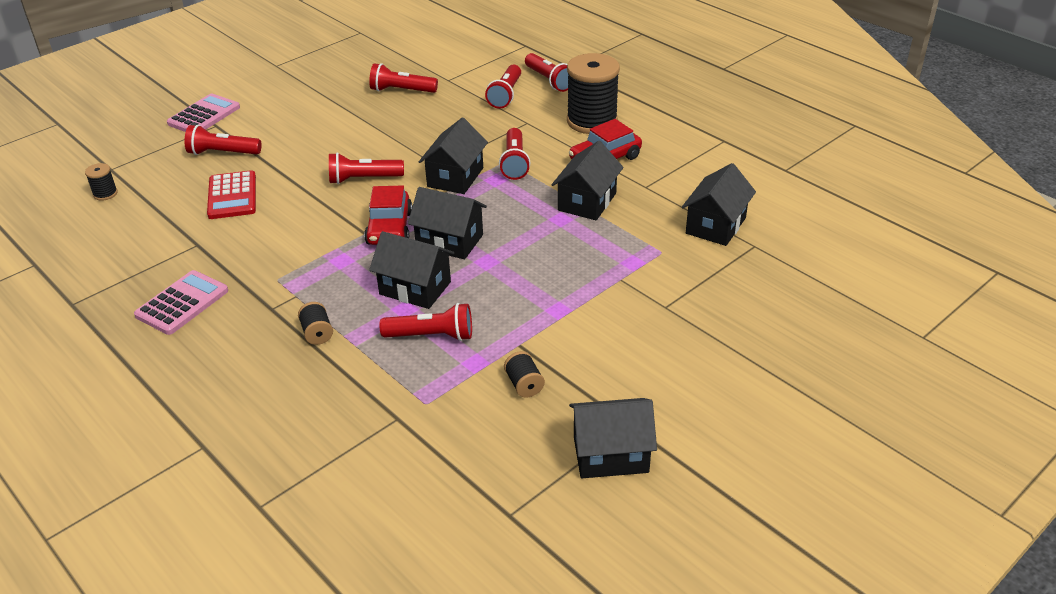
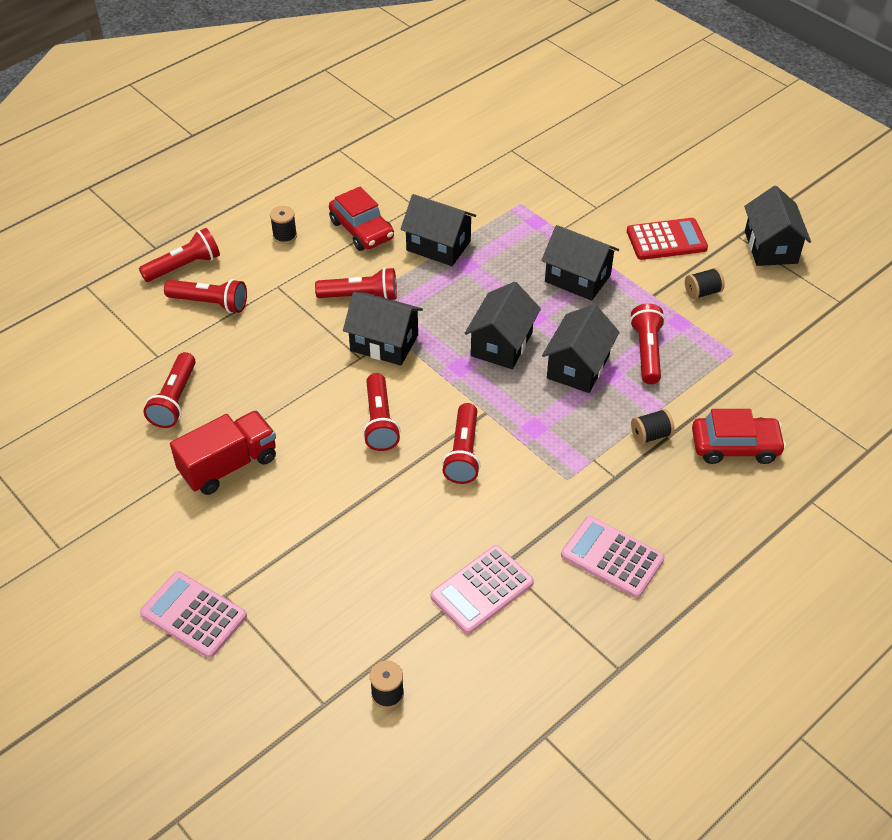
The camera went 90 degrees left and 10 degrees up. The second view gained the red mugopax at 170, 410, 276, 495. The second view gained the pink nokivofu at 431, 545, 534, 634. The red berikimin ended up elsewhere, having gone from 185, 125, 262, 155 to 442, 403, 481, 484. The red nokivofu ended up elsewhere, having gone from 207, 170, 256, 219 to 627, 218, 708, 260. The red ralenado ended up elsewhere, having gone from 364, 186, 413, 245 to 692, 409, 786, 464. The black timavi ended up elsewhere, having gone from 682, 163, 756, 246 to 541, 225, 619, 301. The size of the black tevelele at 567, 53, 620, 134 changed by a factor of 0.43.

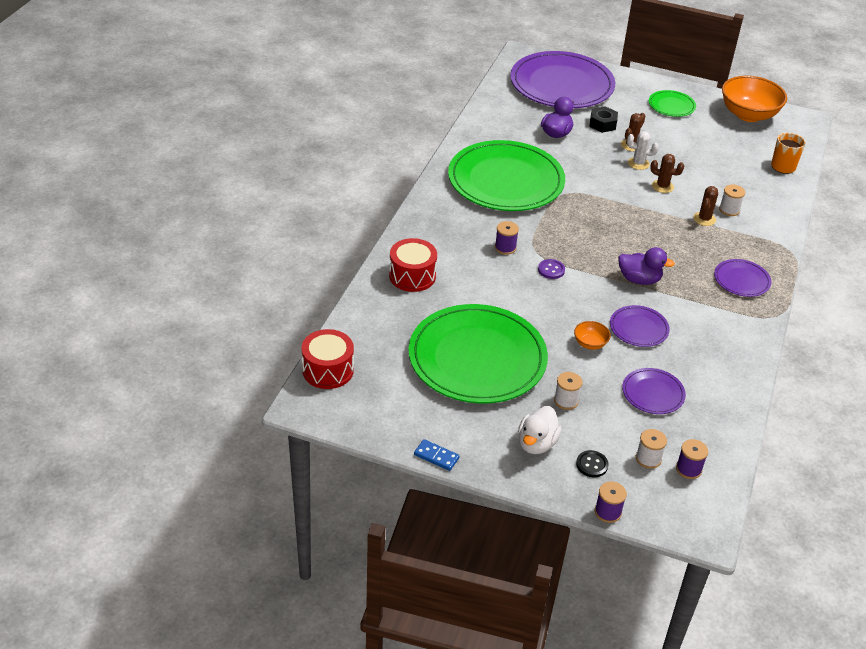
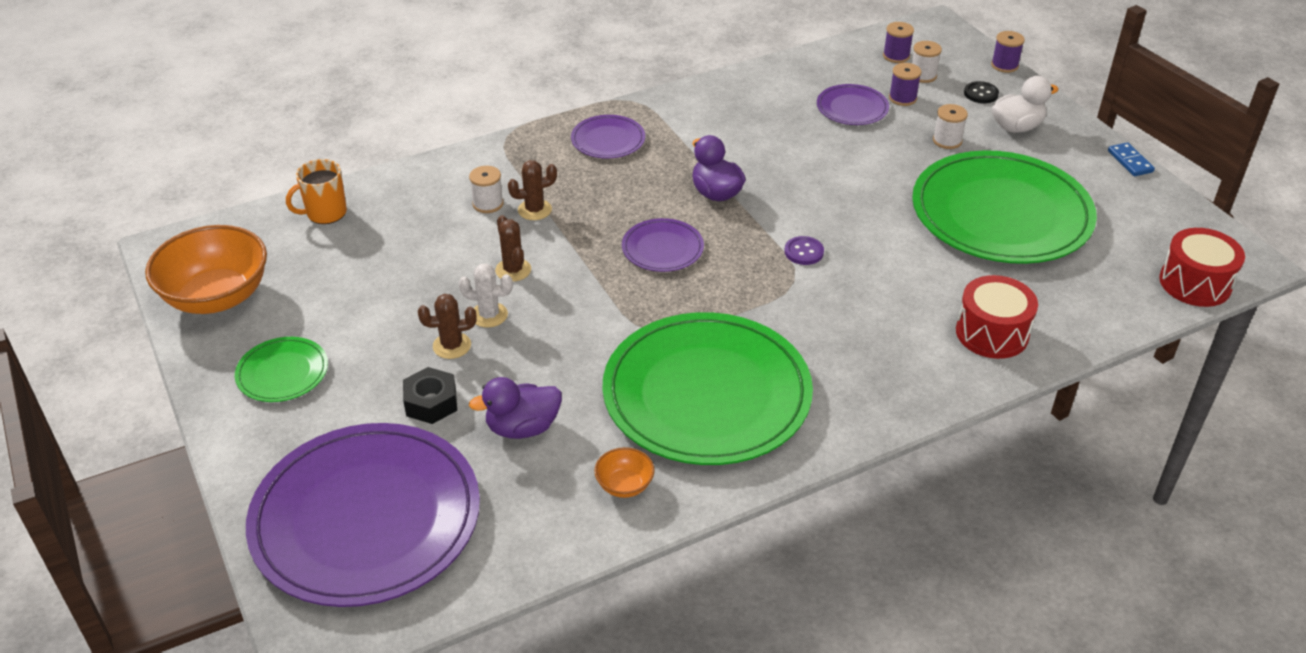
The camera went 135 degrees left and 0 degrees up. The purple tevelele ended up elsewhere, having gone from 495, 221, 519, 255 to 889, 63, 922, 106. The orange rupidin ended up elsewhere, having gone from 574, 321, 611, 350 to 594, 447, 655, 498. The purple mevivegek ended up elsewhere, having gone from 610, 305, 670, 347 to 622, 218, 704, 272. The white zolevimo at 627, 131, 659, 170 ended up facing another way, 45 degrees counterclockwise from before.

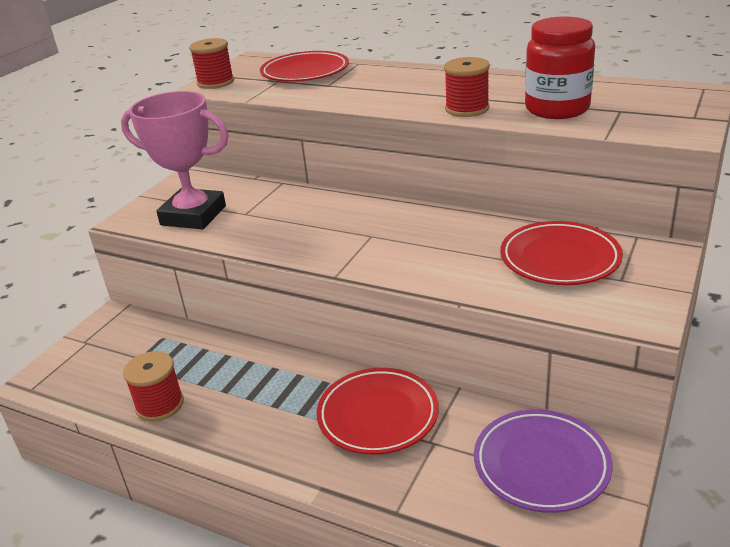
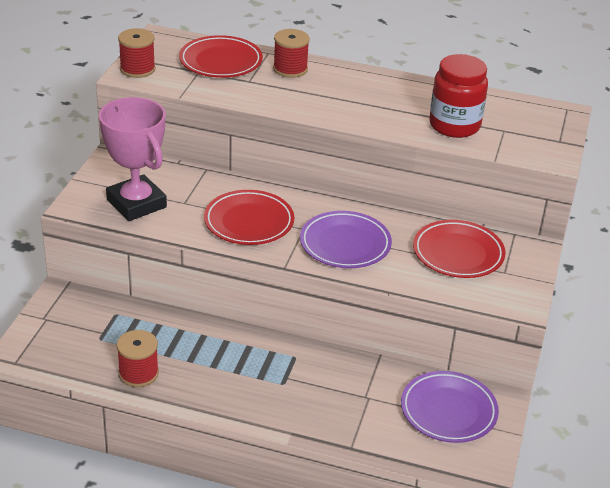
The camera went 15 degrees left and 5 degrees up. The second view gained the purple mevivegek at 300, 211, 392, 268. The red mevivegek ended up elsewhere, having gone from 316, 368, 439, 455 to 204, 190, 294, 245. The red tevelele ended up elsewhere, having gone from 444, 57, 490, 117 to 273, 29, 310, 78. The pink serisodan at 121, 91, 229, 229 ended up facing another way, 45 degrees clockwise from before.

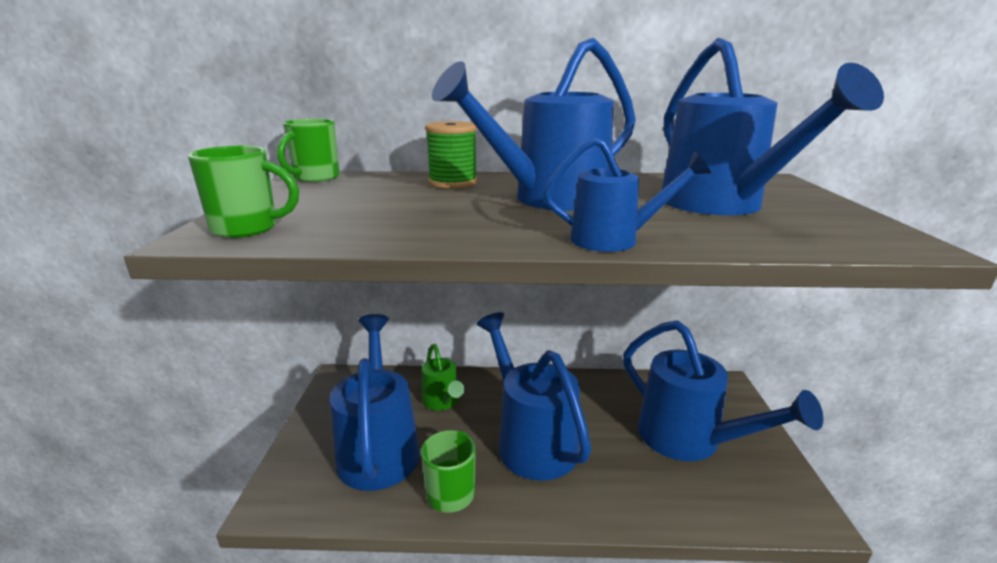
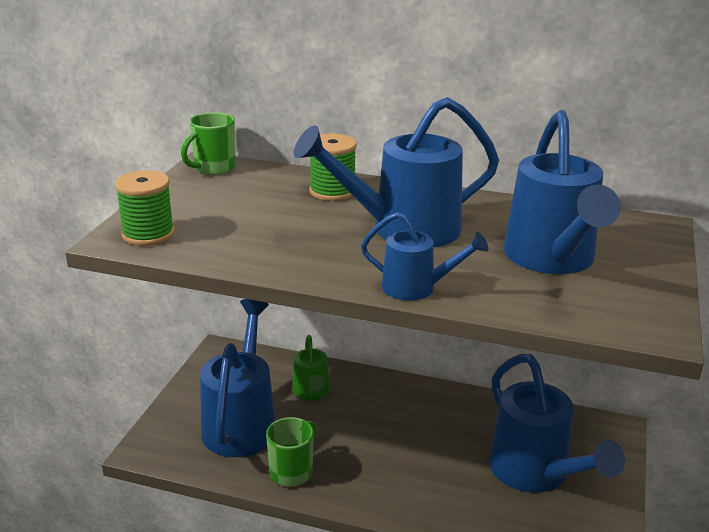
The camera went 15 degrees right and 5 degrees up. The second view lost the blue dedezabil at 477, 312, 591, 481. Where the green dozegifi stood at 188, 146, 299, 238, the green tevelele came to stand at 115, 170, 175, 246.

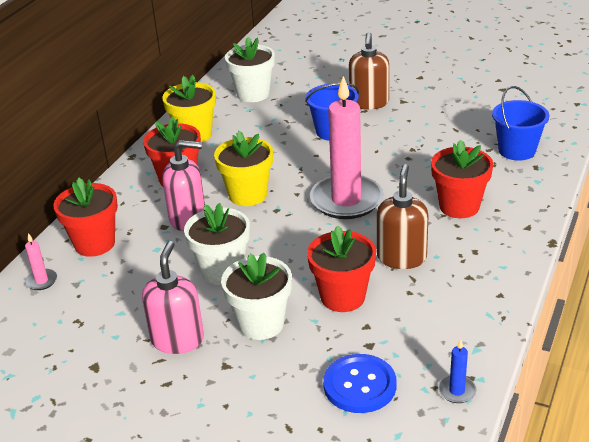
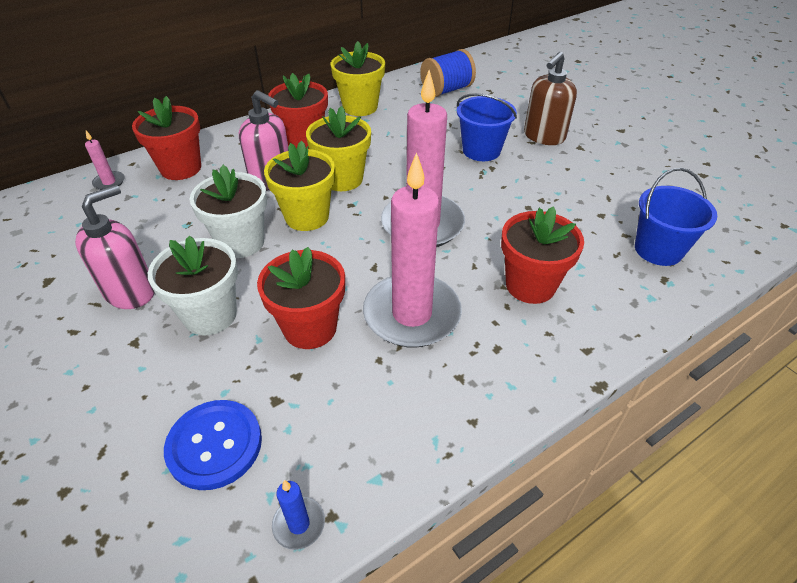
The camera went 30 degrees right and 10 degrees up. The second view gained the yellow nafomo at 264, 140, 335, 231. Where the white nafomo stood at 225, 37, 275, 102, the blue tevelele came to stand at 420, 49, 476, 97. Where the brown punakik stood at 377, 164, 429, 269, the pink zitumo came to stand at 363, 152, 462, 347.

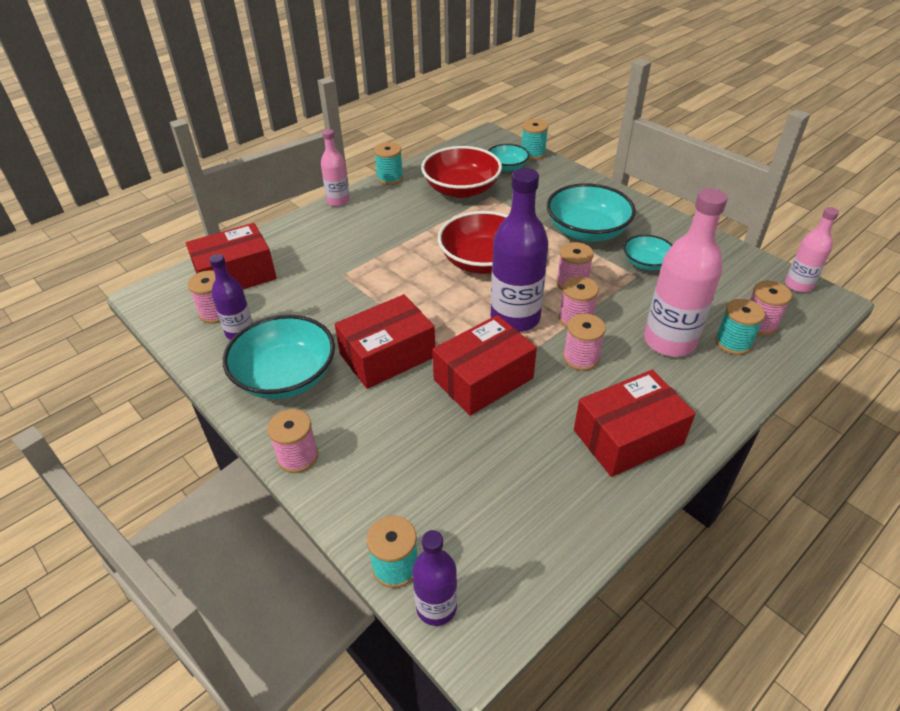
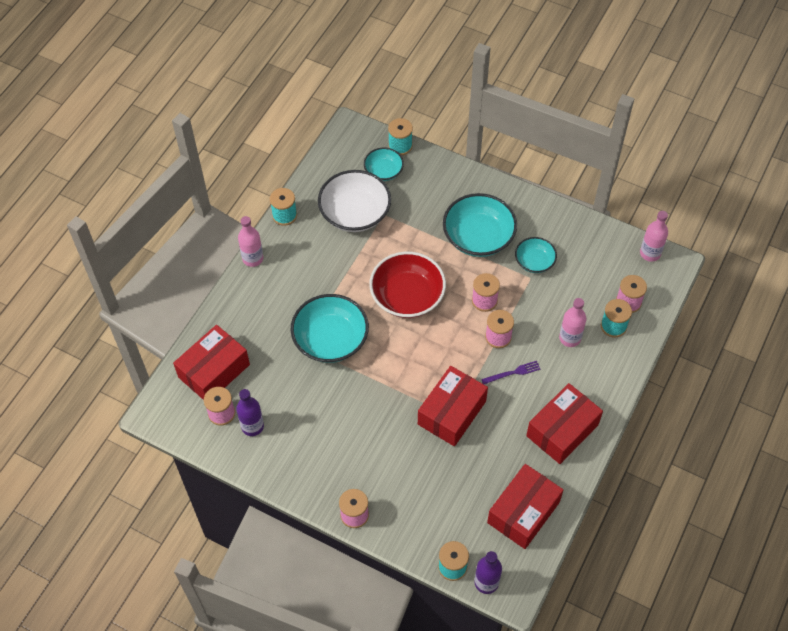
The camera went 20 degrees left and 15 degrees up. The second view lost the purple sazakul at 491, 168, 548, 332. The turquoise rupidin ended up elsewhere, having gone from 223, 315, 335, 399 to 291, 294, 369, 363. The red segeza ended up elsewhere, having gone from 335, 294, 435, 389 to 487, 464, 564, 549. Where the pink tevelele stood at 563, 314, 606, 371, the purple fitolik came to stand at 481, 361, 540, 384. What was the red rupidin at 421, 146, 502, 198 turned into the white rupidin at 318, 170, 391, 232. The size of the pink sazakul at 644, 188, 728, 357 changed by a factor of 0.57.

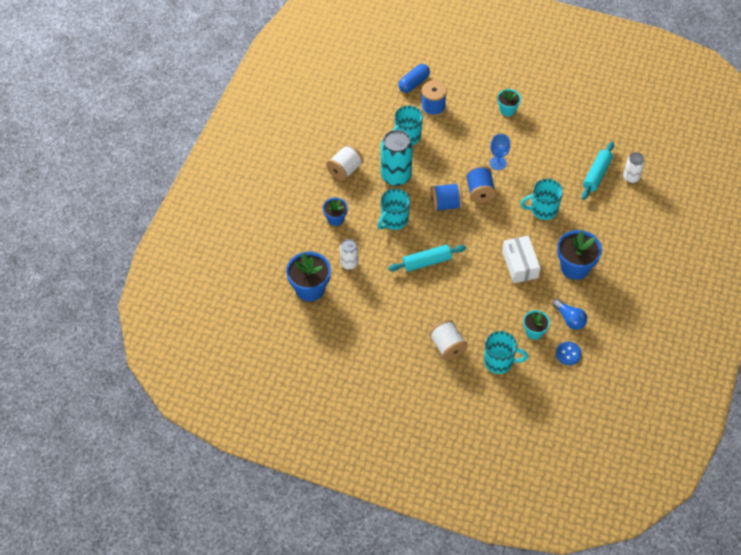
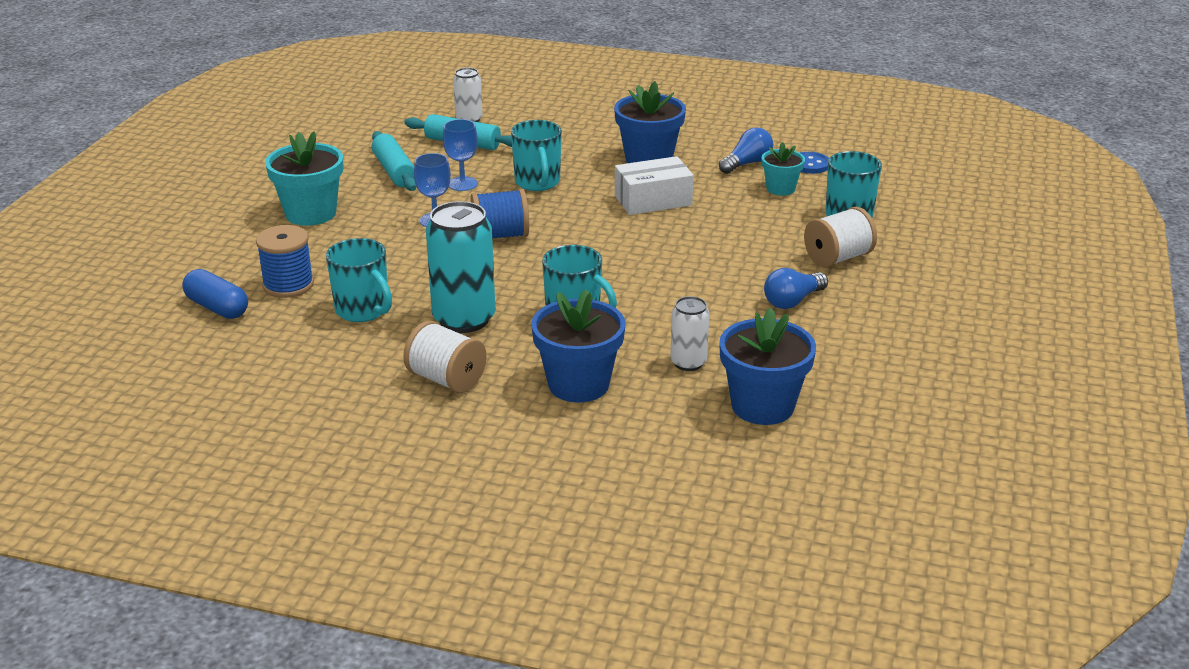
The camera went 95 degrees left and 25 degrees down. The second view lost the blue tevelele at 430, 183, 463, 212. The second view gained the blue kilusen at 443, 119, 478, 191. The second view gained the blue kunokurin at 764, 268, 828, 309. The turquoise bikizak ended up elsewhere, having gone from 388, 245, 466, 272 to 372, 131, 417, 191. The size of the blue nafomo at 323, 198, 348, 226 changed by a factor of 1.71. The size of the turquoise nafomo at 497, 89, 521, 116 changed by a factor of 1.71.

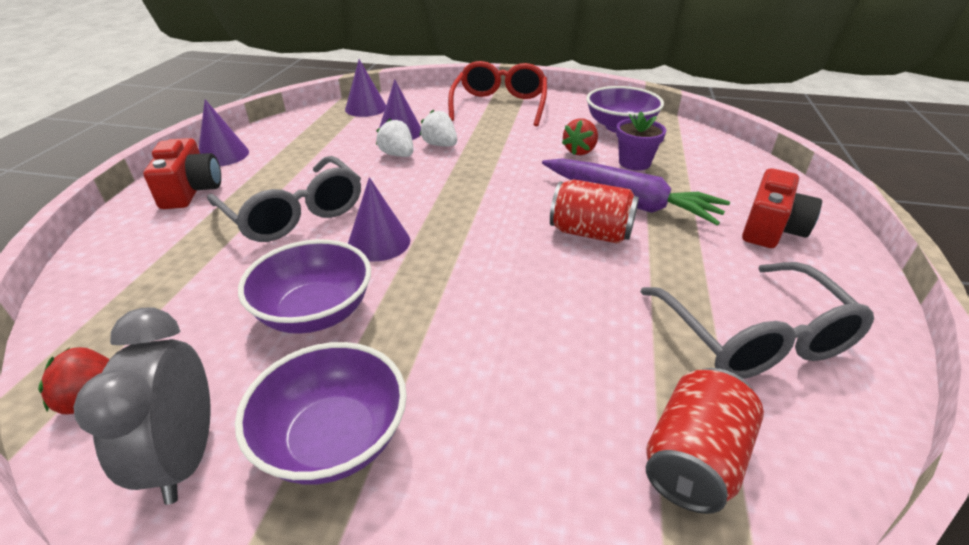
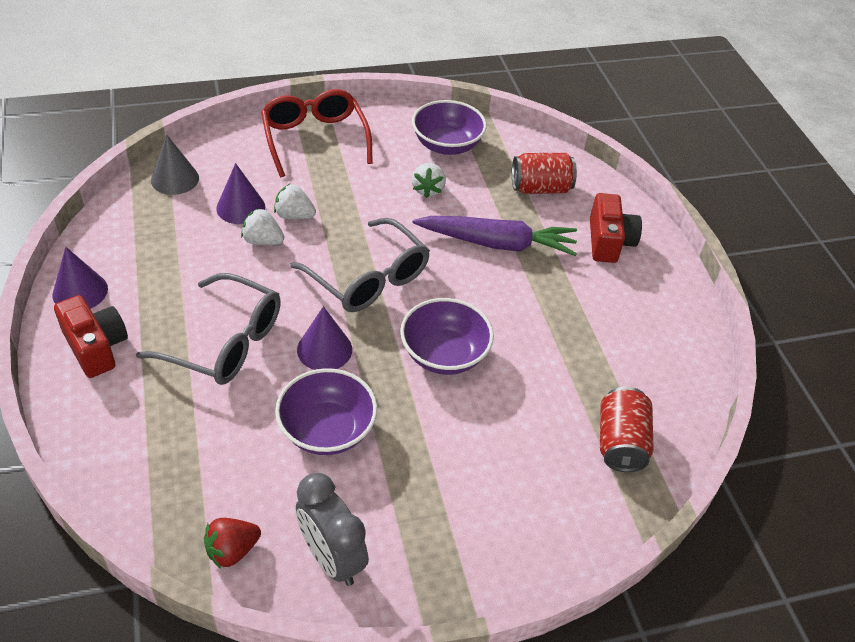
The camera went 30 degrees left and 10 degrees up. The second view lost the purple nafomo at 616, 111, 666, 171. The purple rupidin ended up elsewhere, having gone from 235, 342, 407, 485 to 400, 298, 494, 375. The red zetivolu ended up elsewhere, having gone from 550, 179, 639, 244 to 512, 153, 577, 194. The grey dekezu ended up elsewhere, having gone from 640, 262, 874, 379 to 290, 218, 430, 312. What was the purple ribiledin at 345, 59, 386, 117 turned into the grey ribiledin at 151, 134, 199, 195. What was the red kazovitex at 562, 118, 598, 155 turned into the white kazovitex at 411, 163, 446, 198.

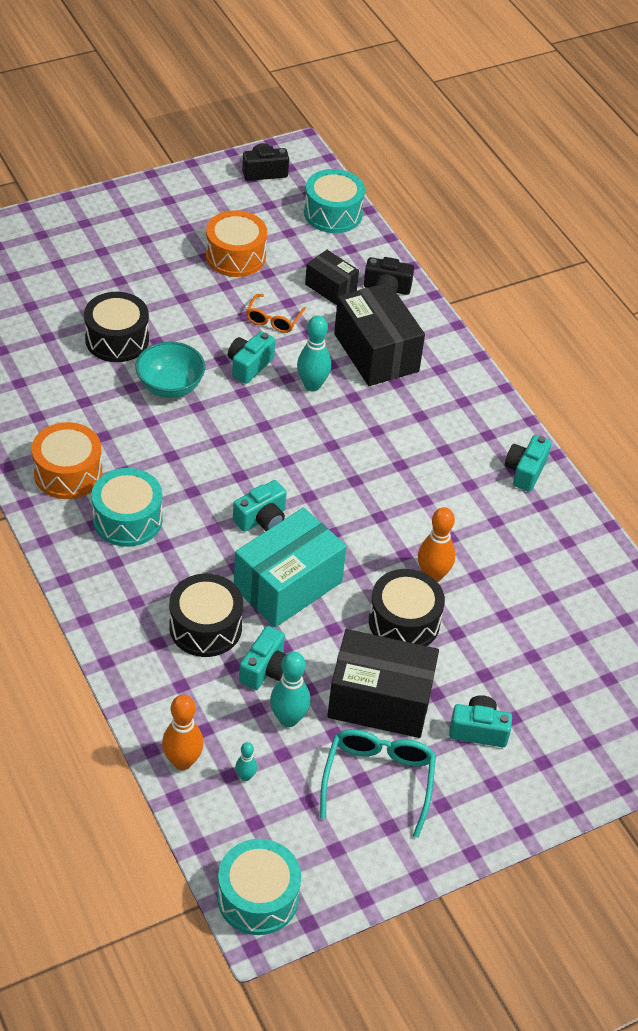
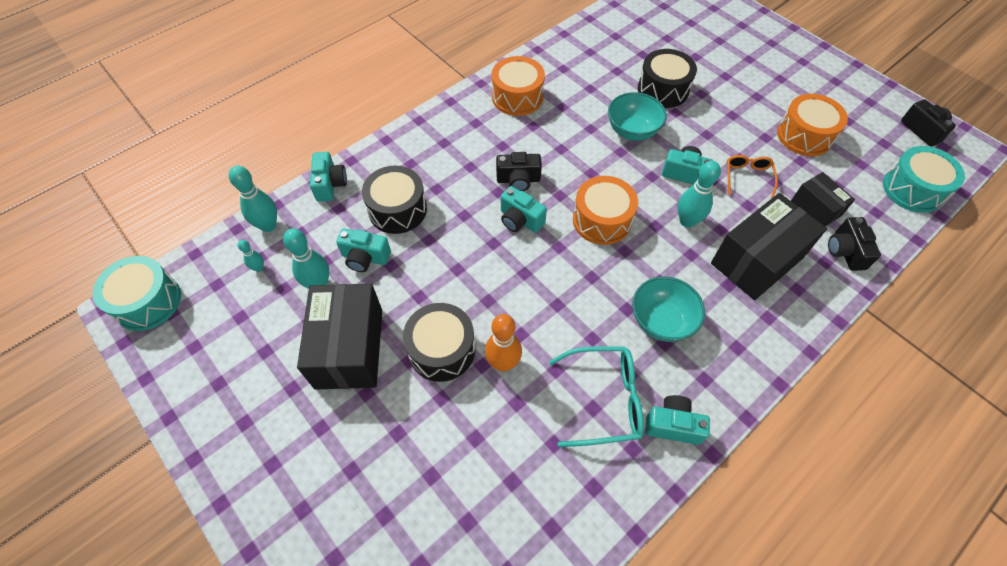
The camera went 80 degrees right and 10 degrees up. The second view lost the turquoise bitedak at 91, 468, 163, 547. The second view lost the turquoise segeza at 234, 507, 347, 627. The second view gained the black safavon at 496, 152, 542, 191. The second view gained the orange bitedak at 573, 176, 638, 245. The second view gained the turquoise rupidin at 632, 276, 705, 342. The turquoise dekezu ended up elsewhere, having gone from 320, 729, 436, 838 to 549, 346, 644, 447. The turquoise safavon ended up elsewhere, having gone from 449, 695, 512, 747 to 310, 152, 347, 202. What was the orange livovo at 162, 695, 204, 770 turned into the turquoise livovo at 229, 166, 277, 232. The orange dekezu at 246, 294, 306, 333 ended up facing another way, 90 degrees clockwise from before. The black segeza at 305, 250, 359, 305 ended up facing another way, 60 degrees counterclockwise from before.

